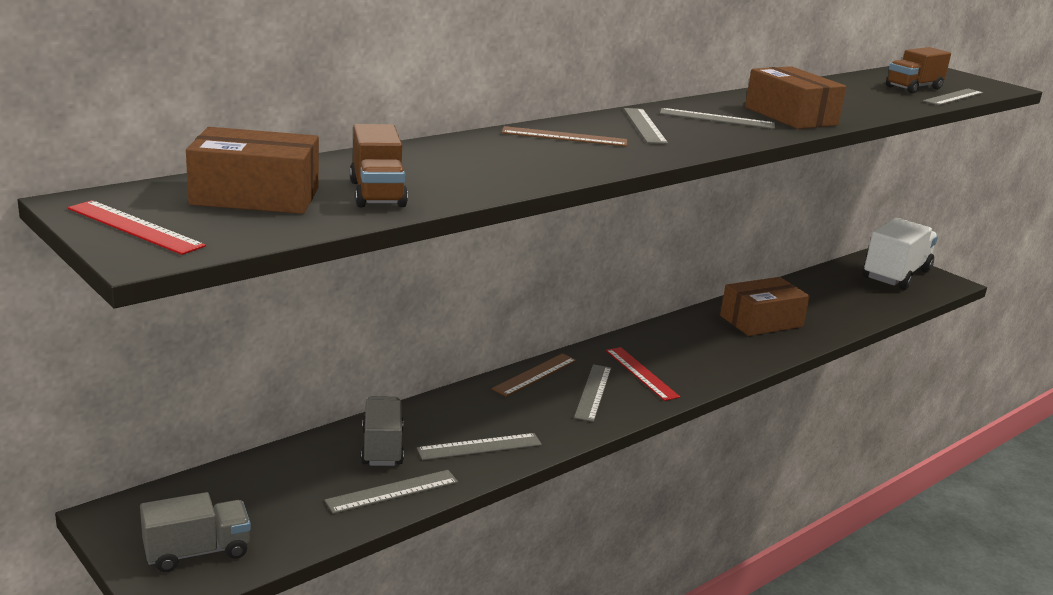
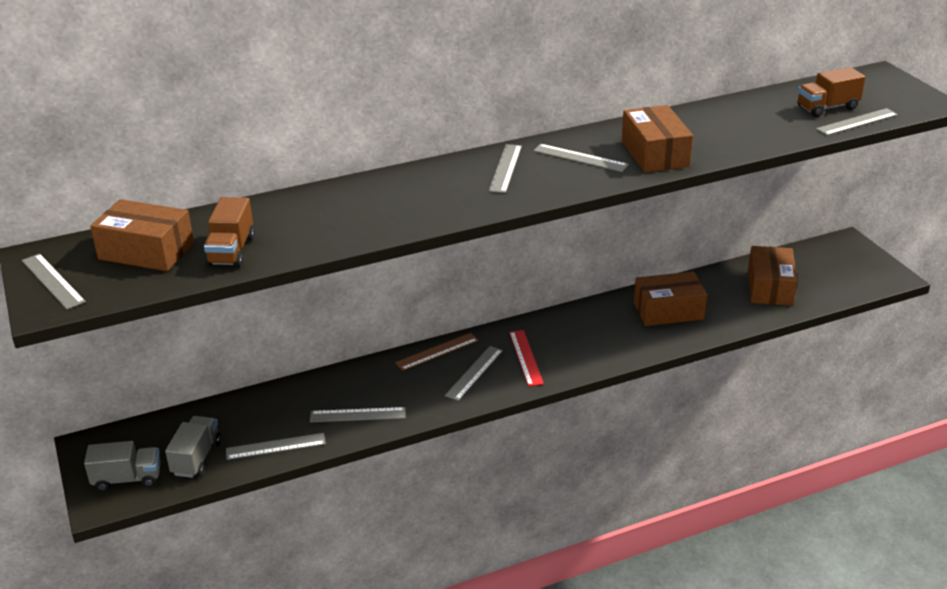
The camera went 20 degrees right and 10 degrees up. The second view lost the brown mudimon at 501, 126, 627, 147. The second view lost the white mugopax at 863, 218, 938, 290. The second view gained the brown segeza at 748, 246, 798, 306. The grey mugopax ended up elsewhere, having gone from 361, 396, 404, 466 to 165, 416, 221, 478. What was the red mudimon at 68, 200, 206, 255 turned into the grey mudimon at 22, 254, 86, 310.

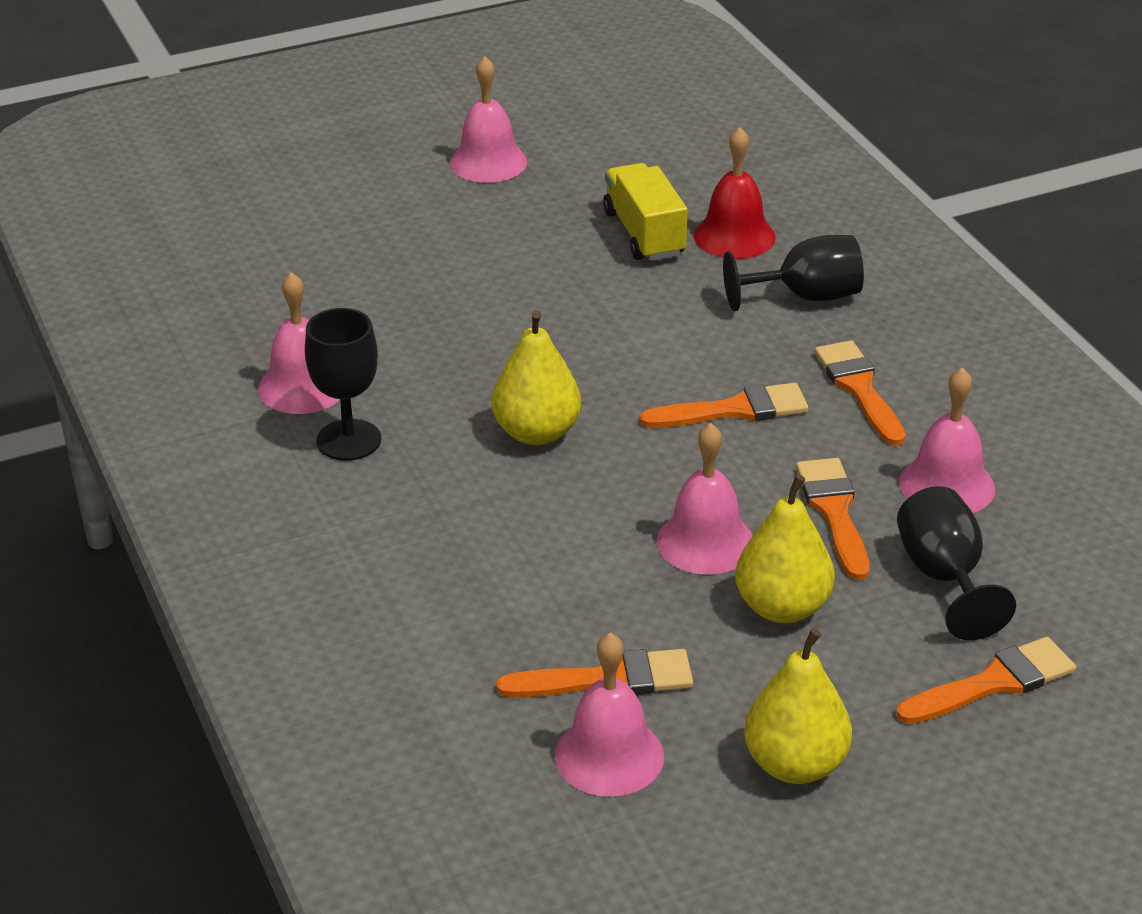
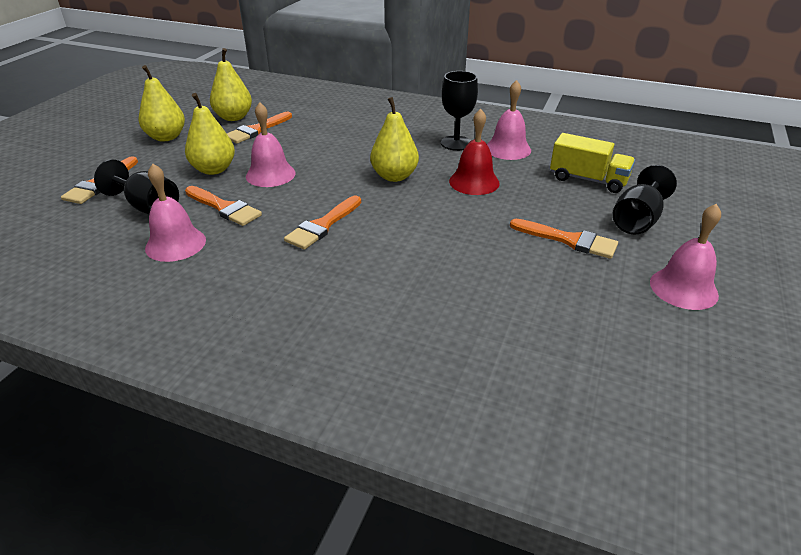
The camera went 135 degrees right and 0 degrees up. The yellow mugopax ended up elsewhere, having gone from 603, 163, 688, 261 to 550, 133, 635, 193. The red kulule ended up elsewhere, having gone from 694, 127, 776, 259 to 449, 109, 500, 195. The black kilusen ended up elsewhere, having gone from 723, 235, 864, 311 to 613, 165, 677, 235. The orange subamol ended up elsewhere, having gone from 815, 341, 906, 446 to 510, 219, 618, 259. Where the pink kulule stood at 554, 633, 664, 797, the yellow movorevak came to stand at 210, 48, 252, 121.

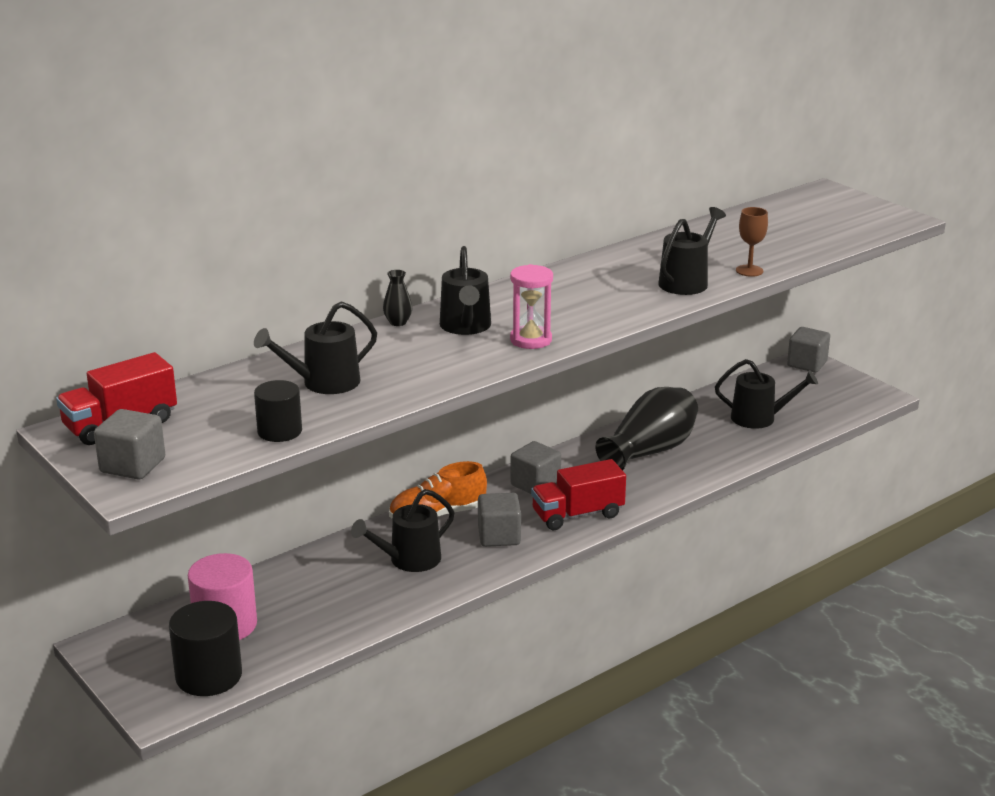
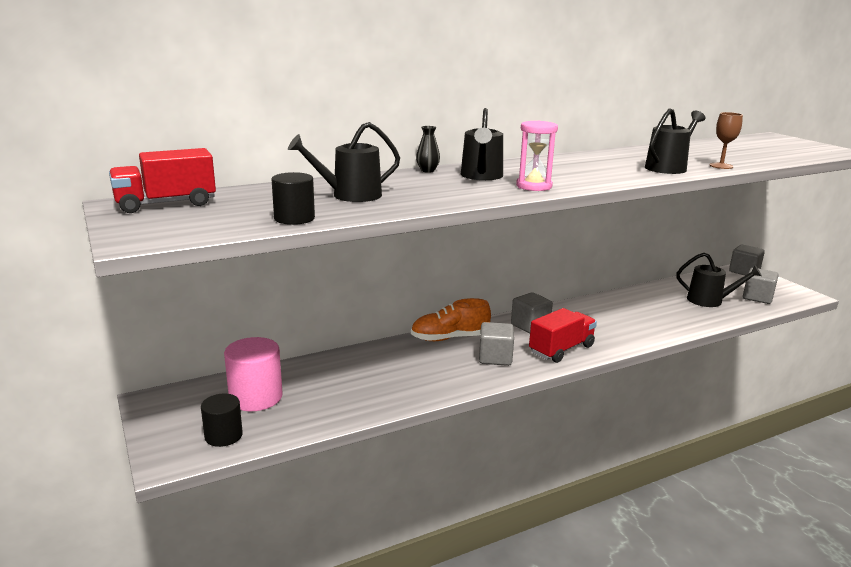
The camera went 10 degrees right and 5 degrees down. The second view lost the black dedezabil at 351, 489, 455, 572. The second view lost the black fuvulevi at 595, 387, 698, 471. The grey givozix ended up elsewhere, having gone from 94, 409, 165, 480 to 743, 268, 779, 304. The red mugopax at 531, 459, 626, 530 ended up facing another way, 150 degrees clockwise from before. The size of the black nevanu at 169, 601, 242, 696 changed by a factor of 0.64.

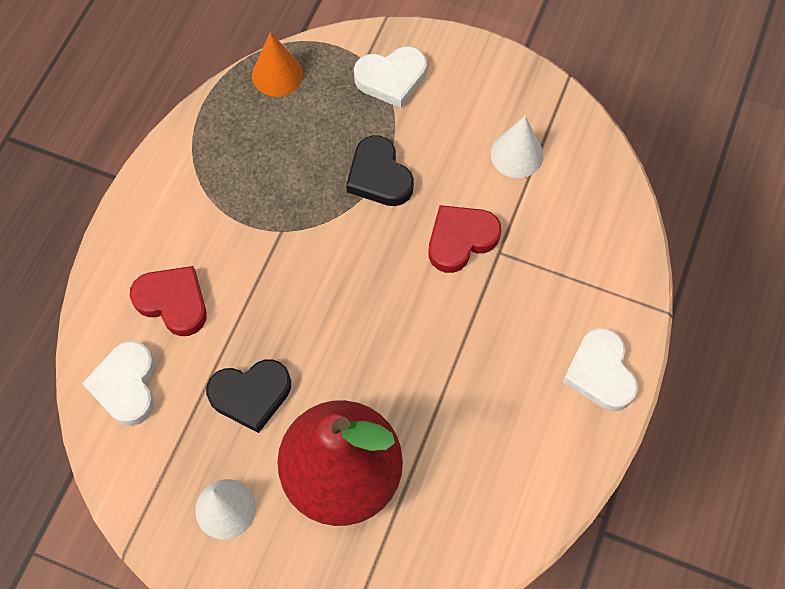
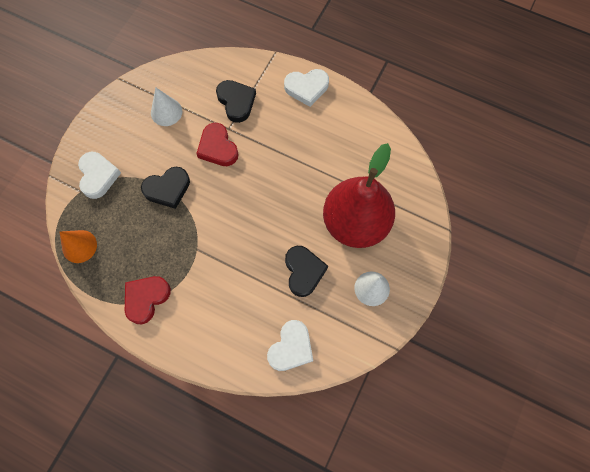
The camera went 85 degrees left and 5 degrees up. The second view gained the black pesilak at 216, 80, 256, 123. The red pesilak ended up elsewhere, having gone from 130, 266, 207, 336 to 125, 276, 171, 324. The white pesilak at 82, 341, 155, 426 ended up facing another way, 60 degrees counterclockwise from before.

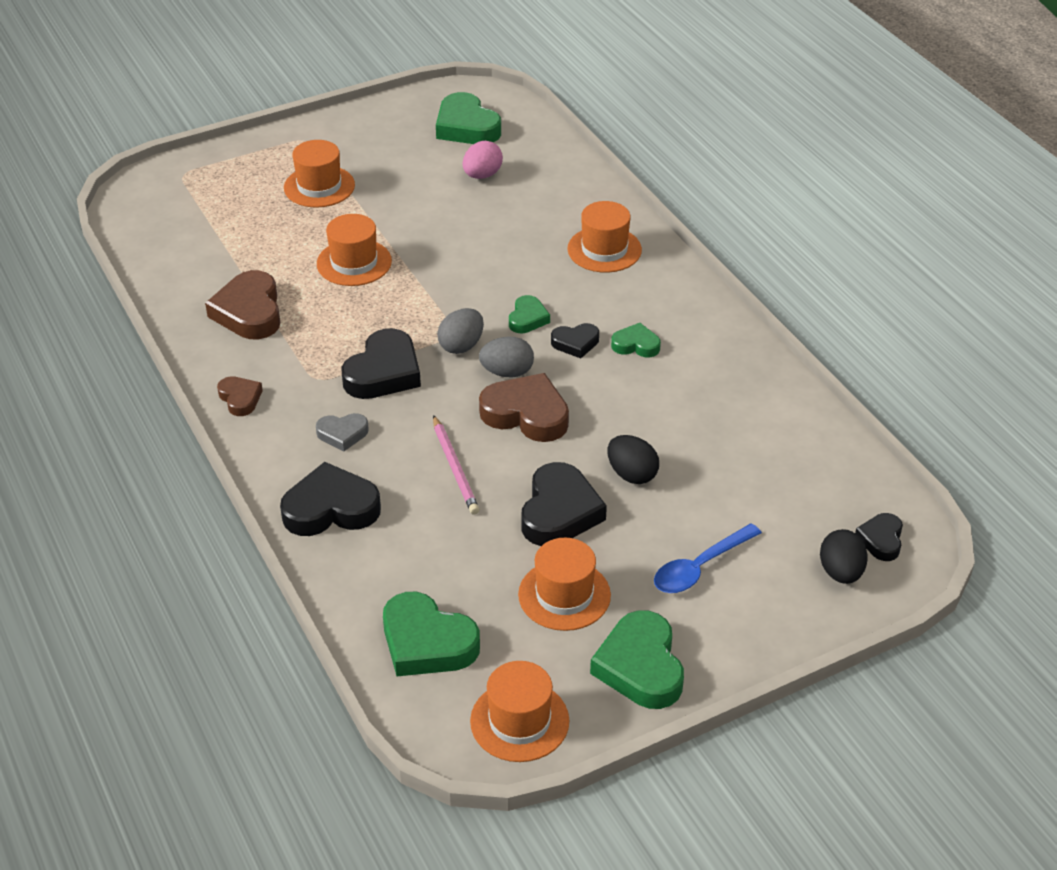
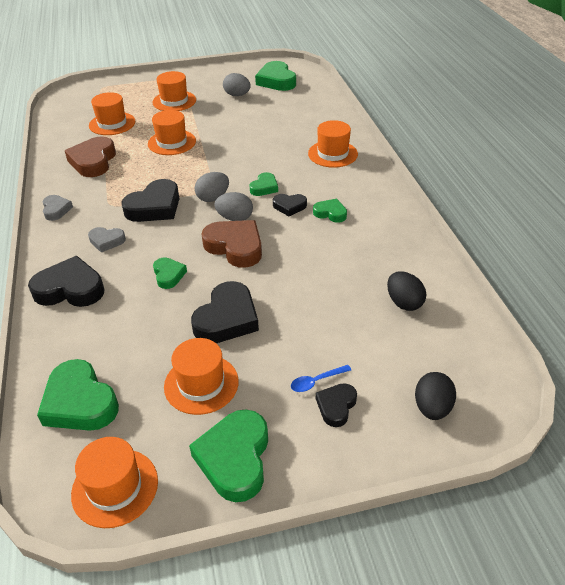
The camera went 15 degrees right and 0 degrees up. The second view lost the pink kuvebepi at 463, 141, 503, 179. The second view gained the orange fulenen at 89, 92, 135, 135. The second view gained the grey kuvebepi at 223, 73, 251, 96. The black kuvebepi ended up elsewhere, having gone from 607, 435, 659, 484 to 387, 271, 426, 311. The black pesilak ended up elsewhere, having gone from 855, 513, 903, 561 to 316, 383, 357, 427. Where the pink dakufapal stood at 433, 415, 480, 515, the green pesilak came to stand at 153, 257, 187, 289. What was the brown pesilak at 217, 376, 263, 416 turned into the grey pesilak at 42, 195, 73, 221. The size of the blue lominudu at 654, 523, 762, 593 changed by a factor of 0.59.

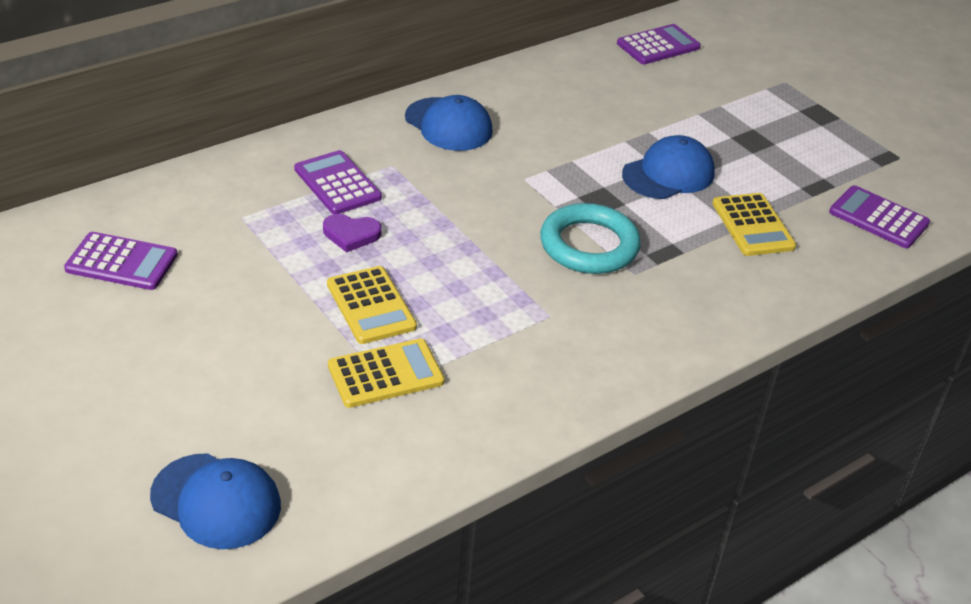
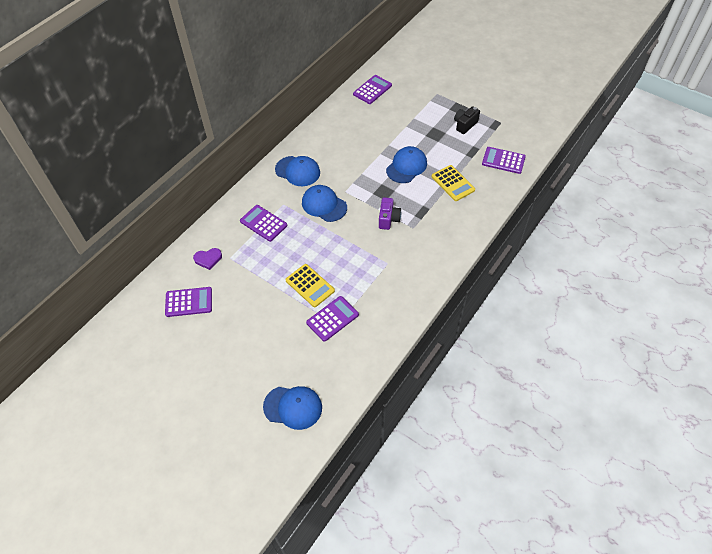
The camera went 15 degrees left and 15 degrees up. The second view gained the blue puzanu at 302, 185, 347, 222. The second view gained the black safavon at 454, 106, 480, 134. The purple pesilak ended up elsewhere, having gone from 323, 214, 382, 253 to 193, 248, 222, 270. Where the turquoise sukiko stood at 540, 203, 641, 274, the purple safavon came to stand at 379, 197, 401, 230. What was the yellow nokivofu at 328, 338, 445, 408 turned into the purple nokivofu at 306, 296, 359, 342.

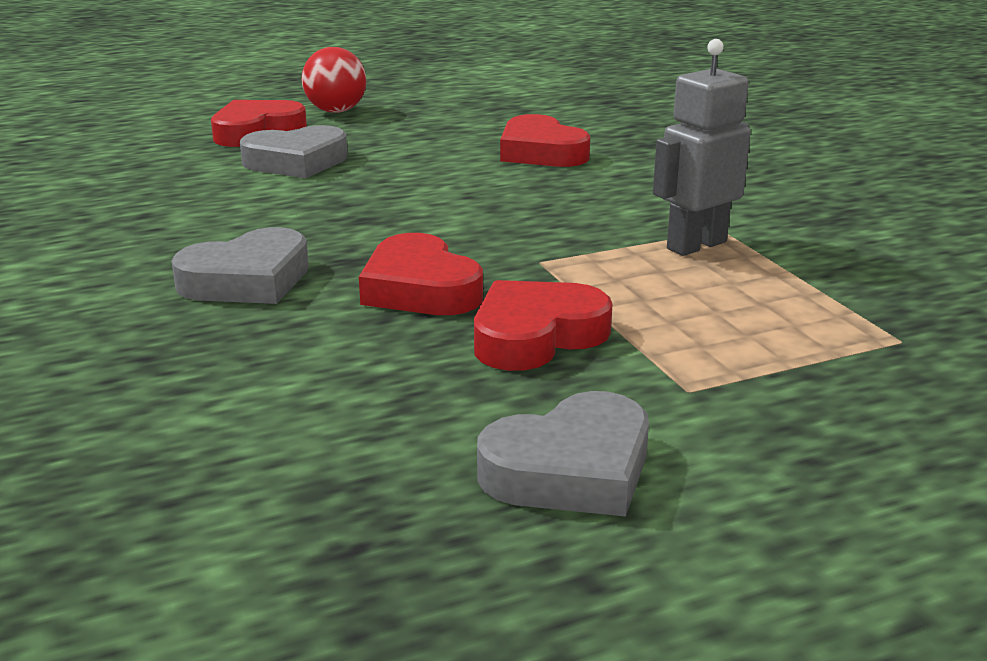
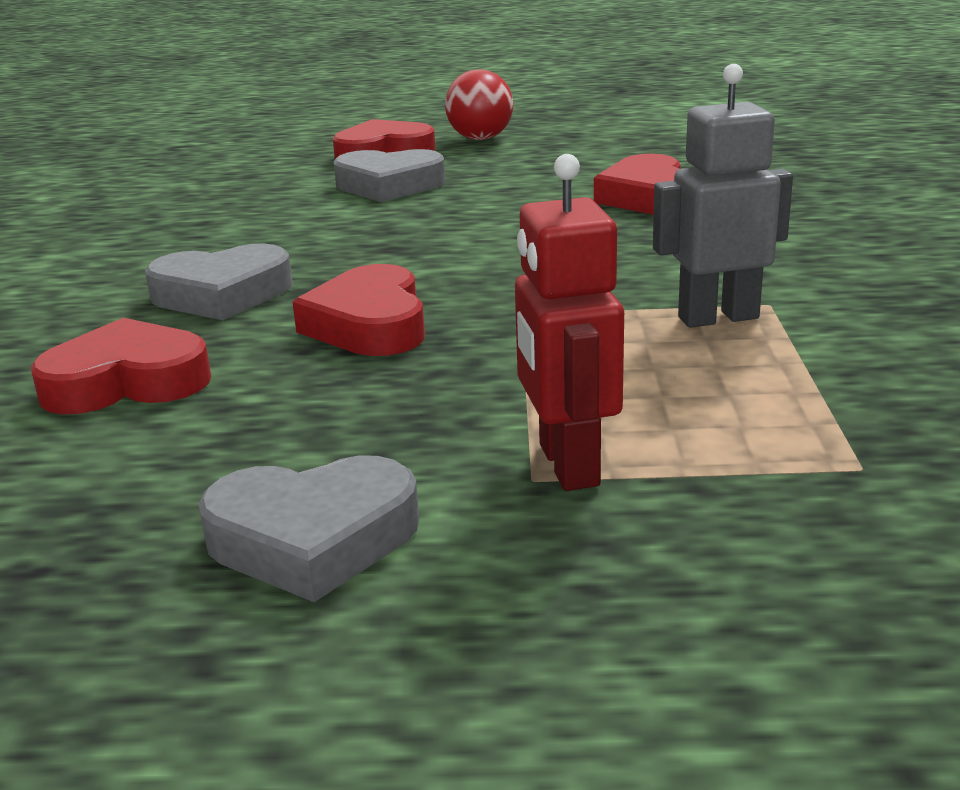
The camera went 25 degrees right and 0 degrees up. The second view gained the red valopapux at 515, 154, 624, 491. The red pesilak ended up elsewhere, having gone from 474, 280, 613, 371 to 31, 318, 211, 414.

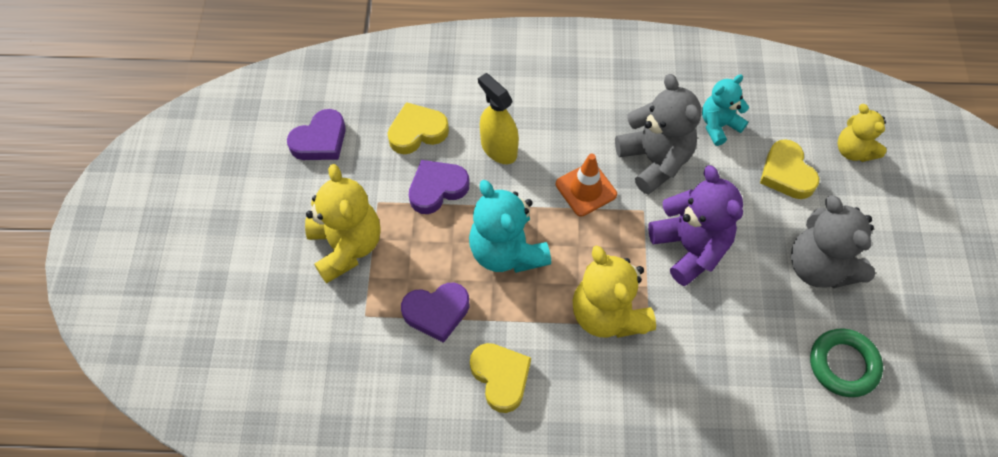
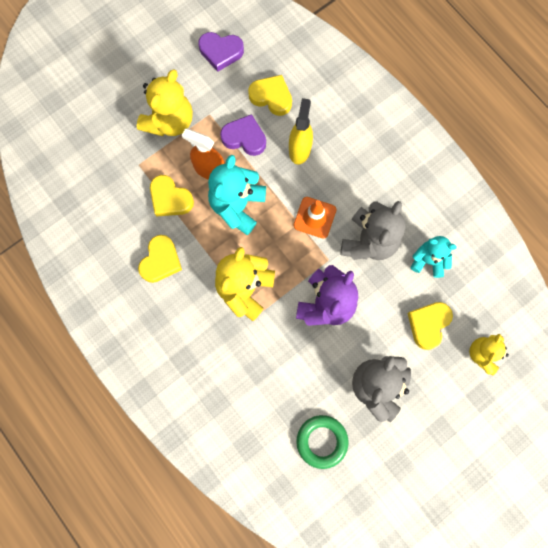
The camera went 50 degrees right and 15 degrees up. The second view gained the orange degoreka at 182, 128, 225, 180. What was the purple pesilak at 401, 283, 469, 343 turned into the yellow pesilak at 150, 175, 194, 217.

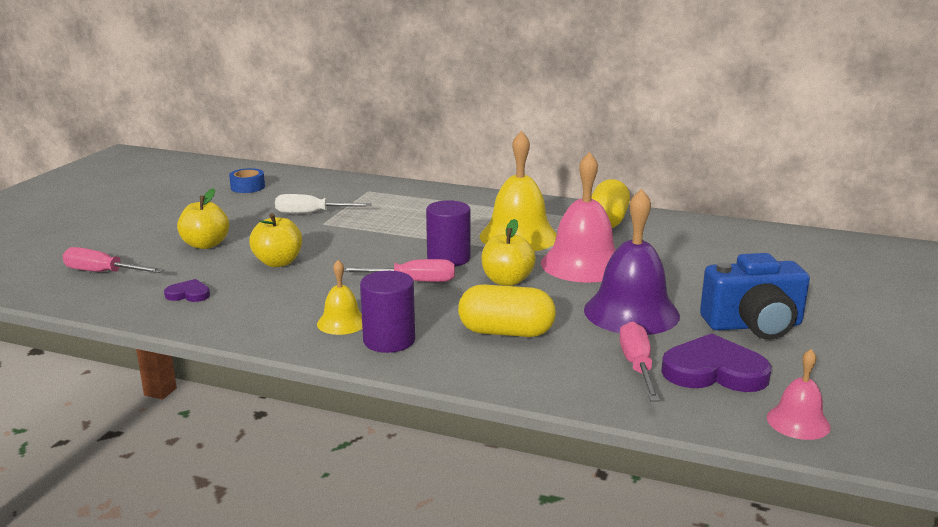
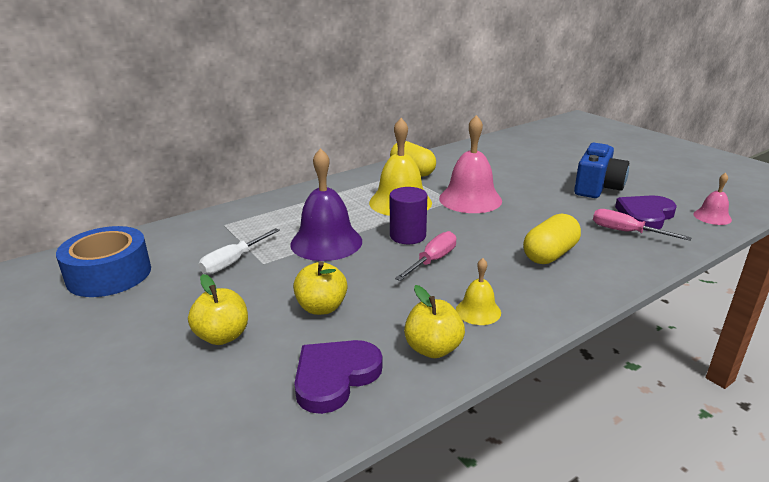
The camera went 55 degrees left and 5 degrees up. The second view lost the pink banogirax at 62, 247, 163, 273. The second view lost the purple nevanu at 360, 271, 415, 353. The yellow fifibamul ended up elsewhere, having gone from 481, 219, 536, 286 to 404, 285, 465, 358. The purple kulule ended up elsewhere, having gone from 584, 189, 680, 335 to 290, 148, 362, 261. The size of the purple pesilak at 164, 279, 210, 302 changed by a factor of 1.97. The size of the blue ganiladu at 229, 168, 265, 193 changed by a factor of 2.05.

